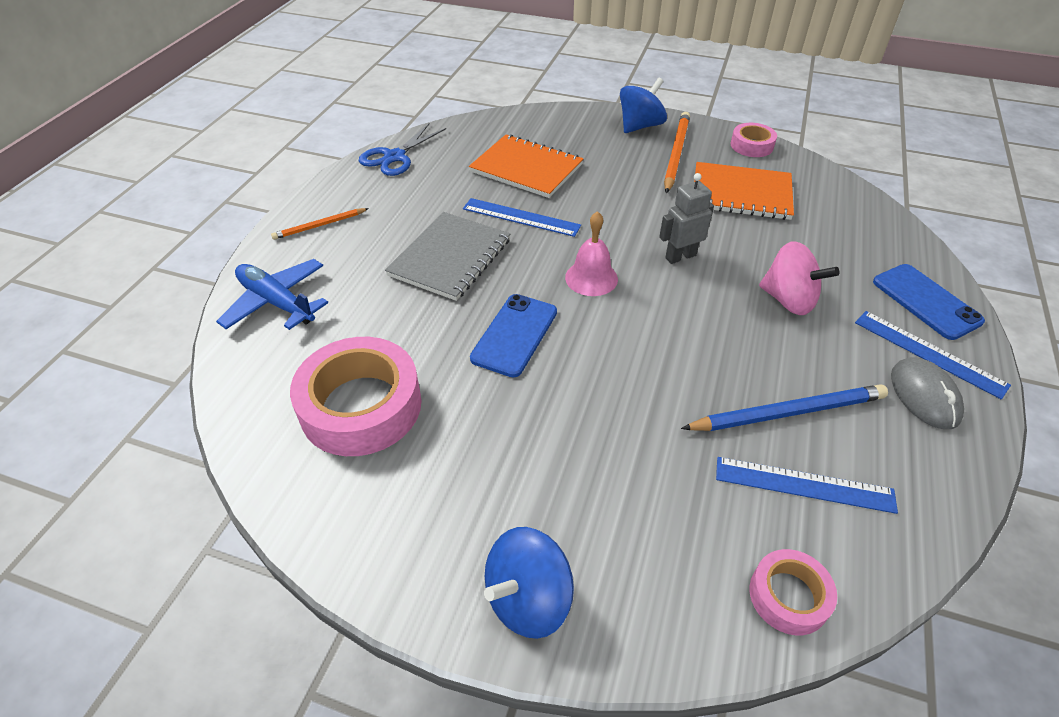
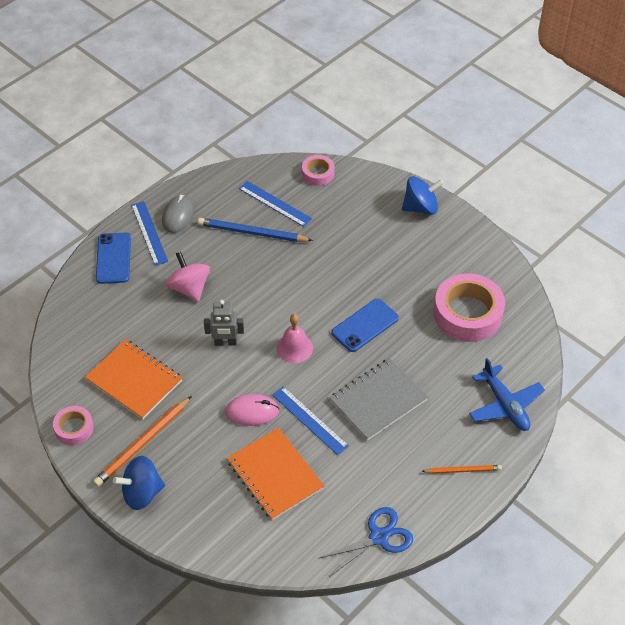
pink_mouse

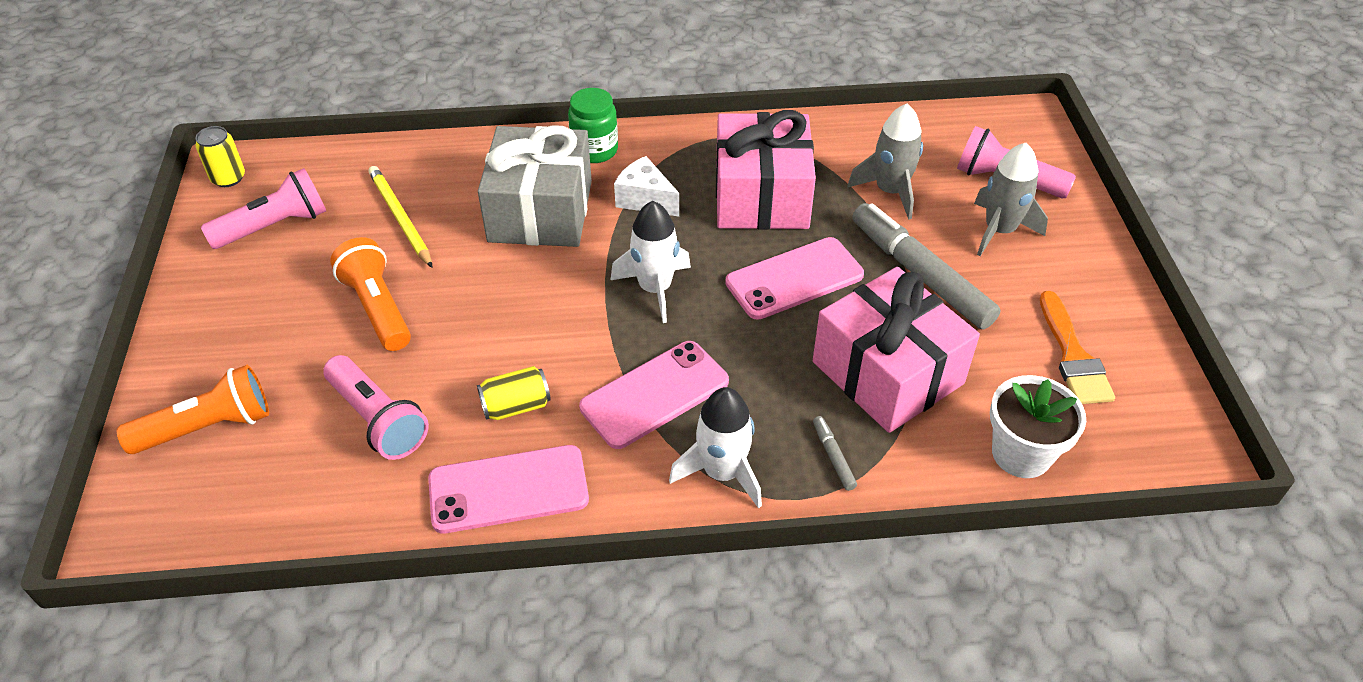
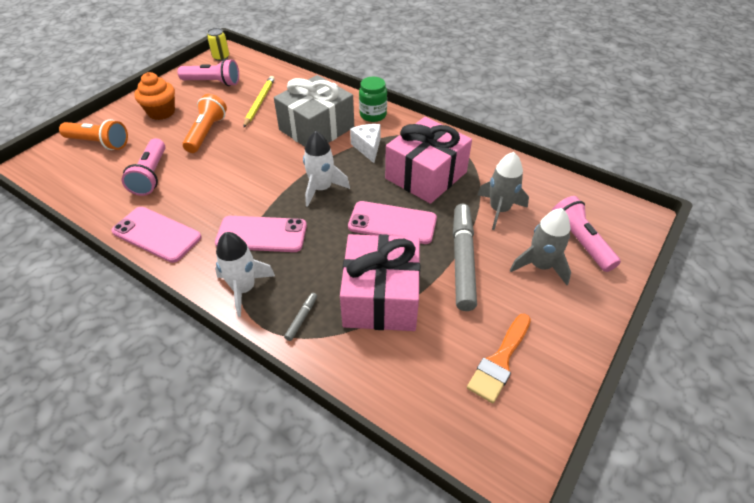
bright_orange_fairy_cake
bright_yellow_can (2nd from left in the first image)
snow-white_plant_pot

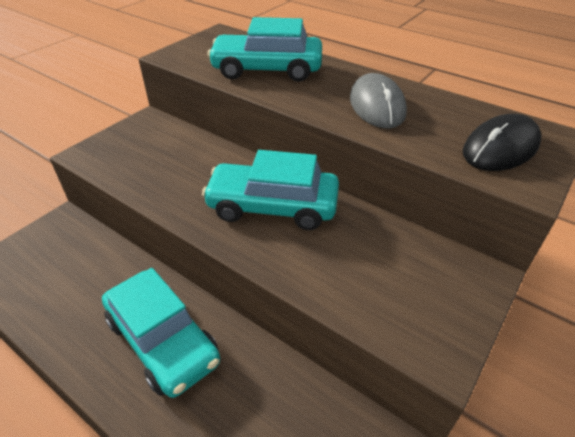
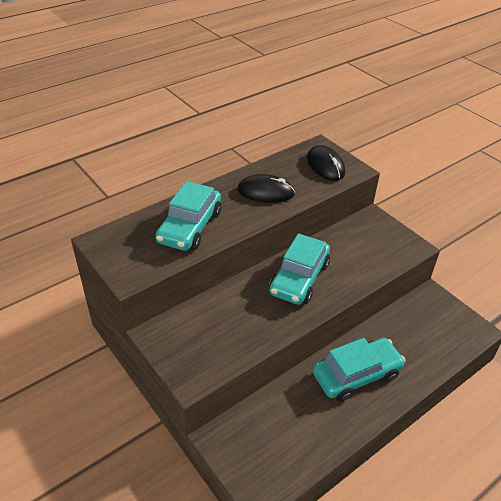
ebony_mouse (1st from left)

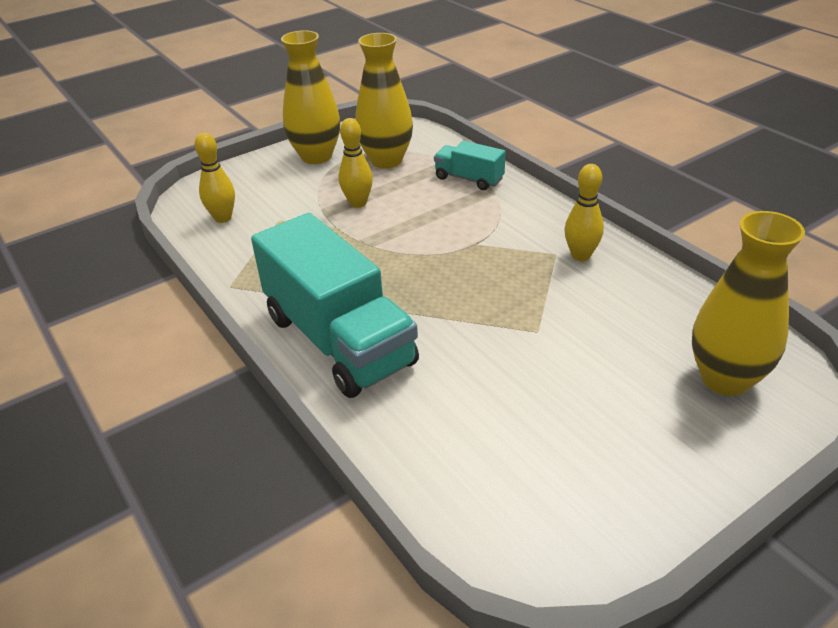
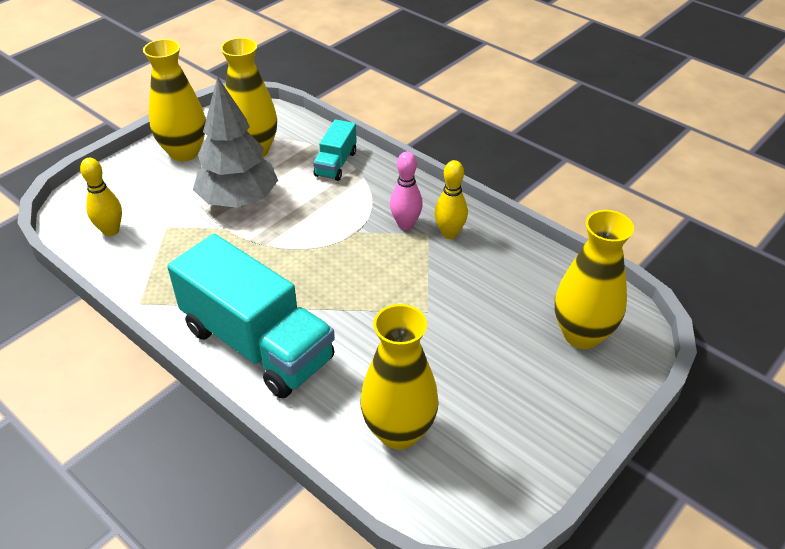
ash-grey_fir_tree
aqua_toy_truck (2nd from left)
bright_yellow_flower_vase (3rd from left)
pink_bowling_pin

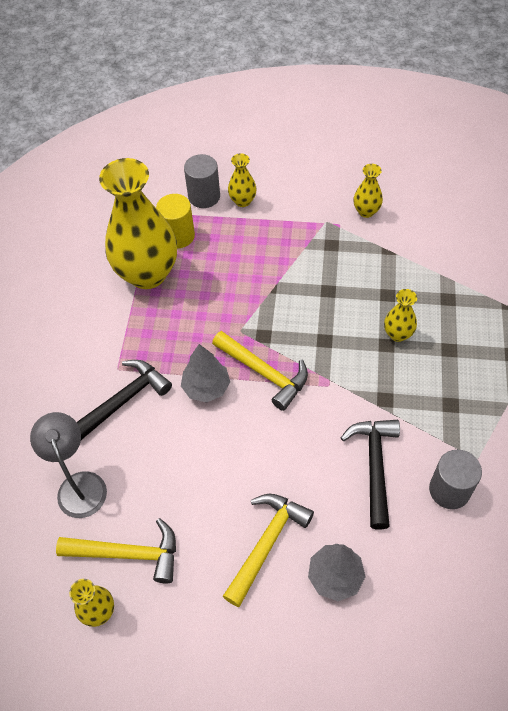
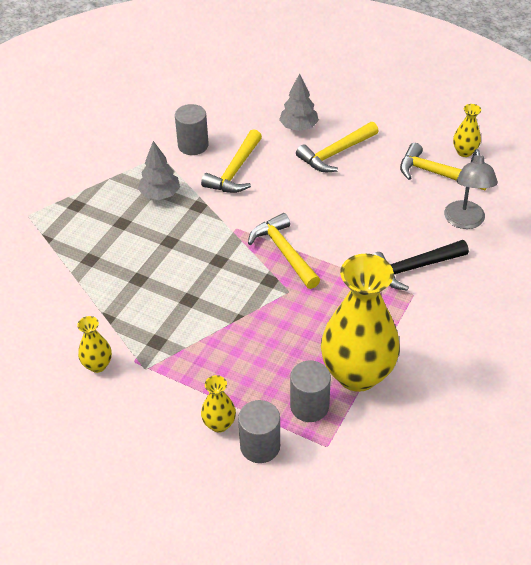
ash-grey_fir_tree (1st from left)
bright_yellow_hammer (1st from left)
ash-grey_cylinder_shape (3rd from left)
bright_yellow_flower_vase (5th from left in the first image)

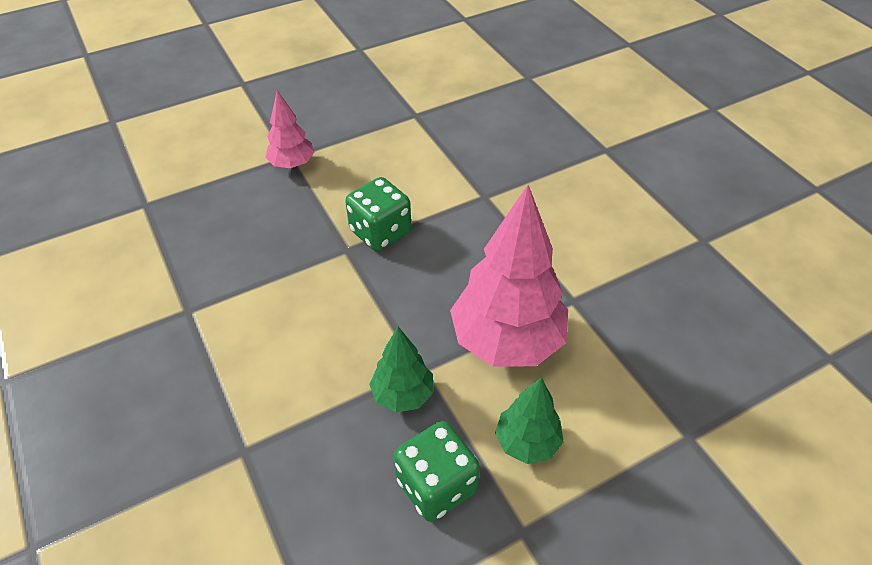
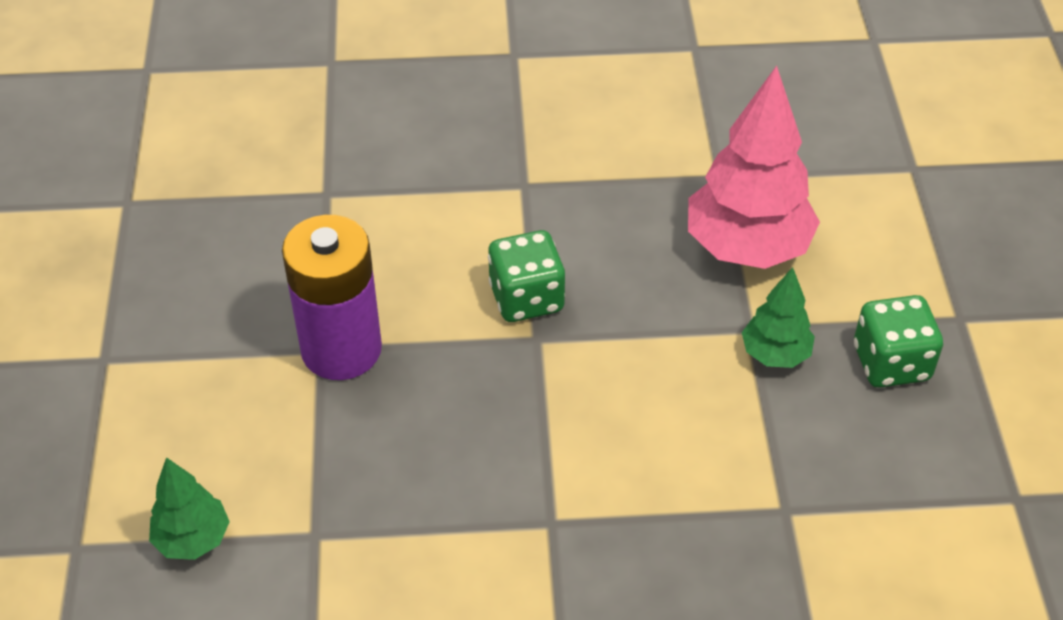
green_fir_tree (1st from left)
violet_AA_battery

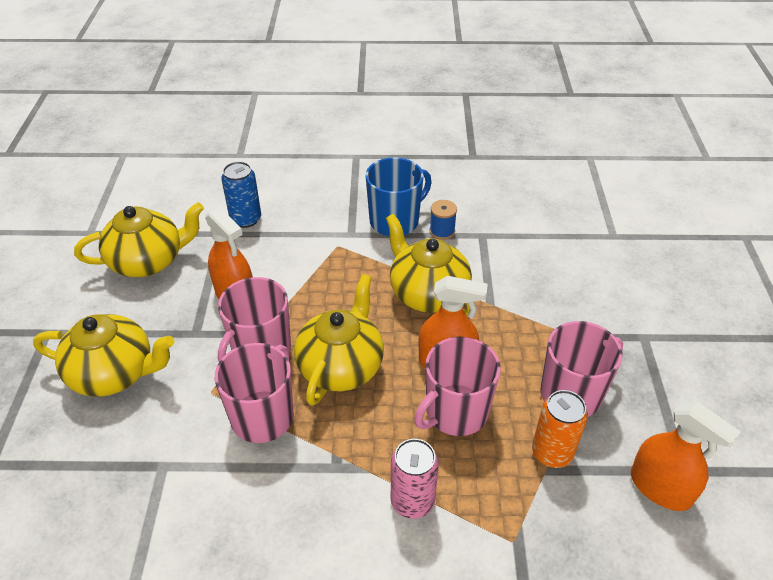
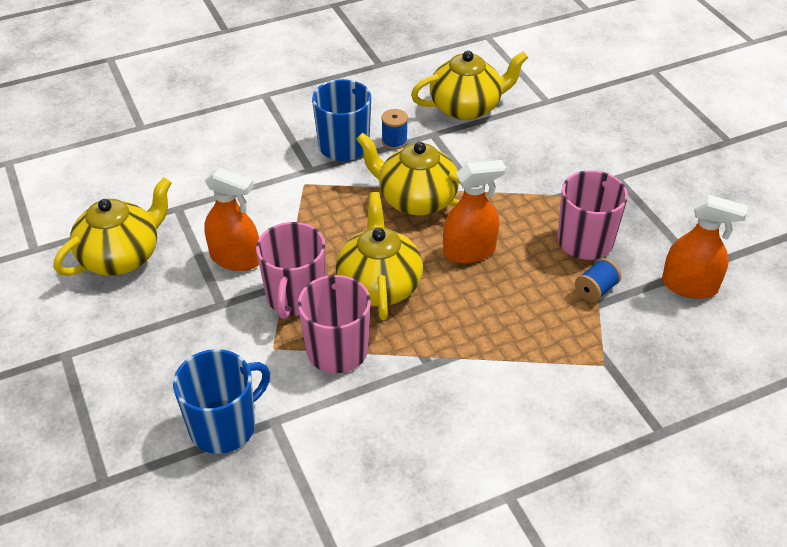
royal_blue_mug (1st from left)
bright_yellow_tea_pot (4th from left)
royal_blue_spool (2nd from left)
royal_blue_can
pink_can
pink_mug (3rd from left in the first image)

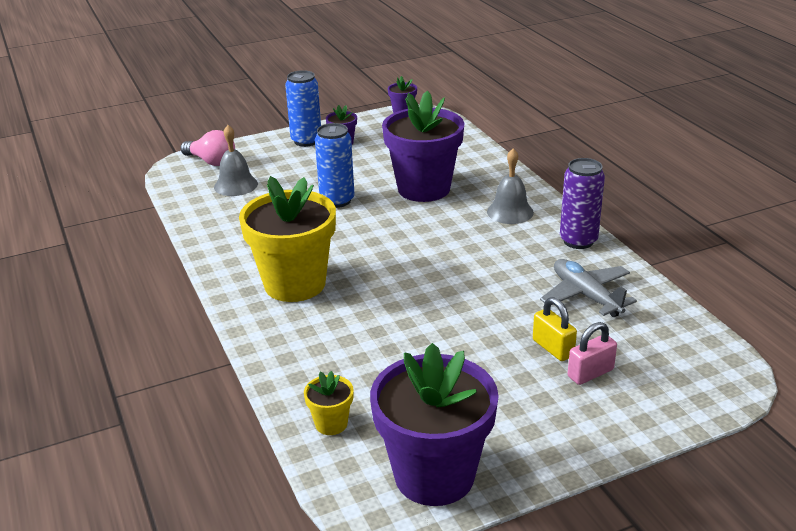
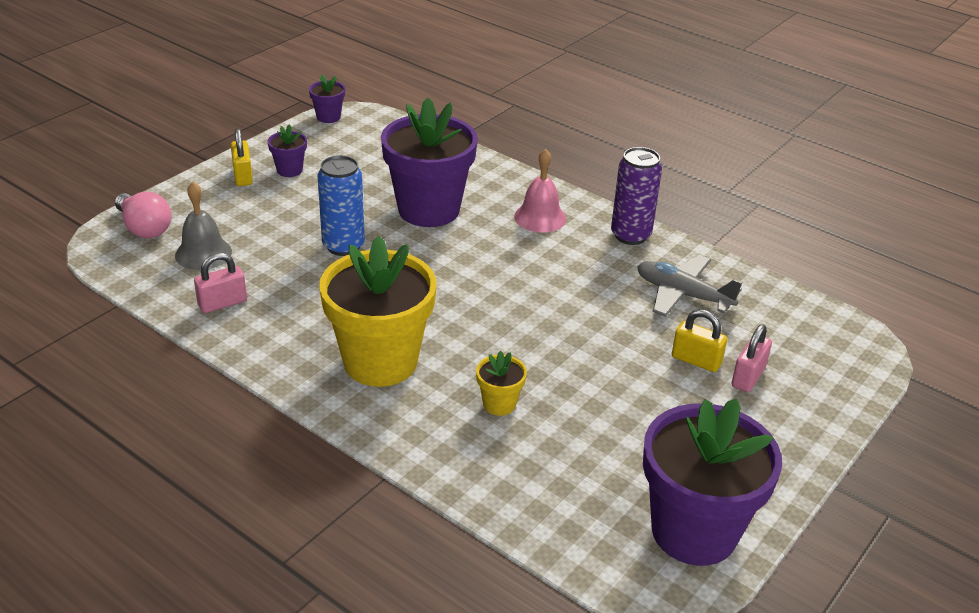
pink_light_bulb
pink_lock (1st from left)
bright_yellow_lock (1st from left)
bright_yellow_plant_pot (2nd from left)
pink_school_bell

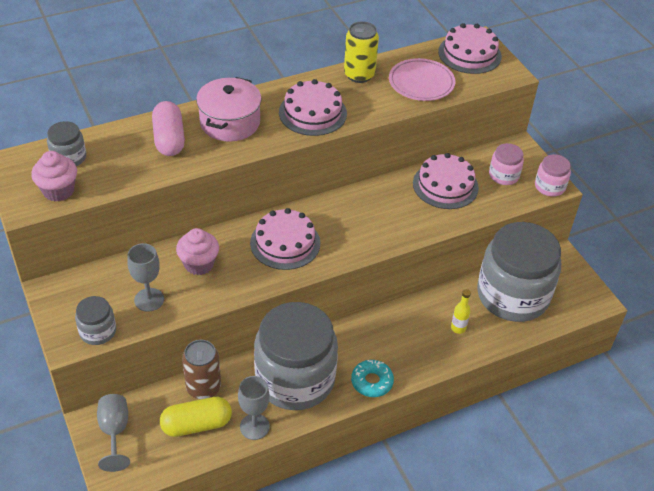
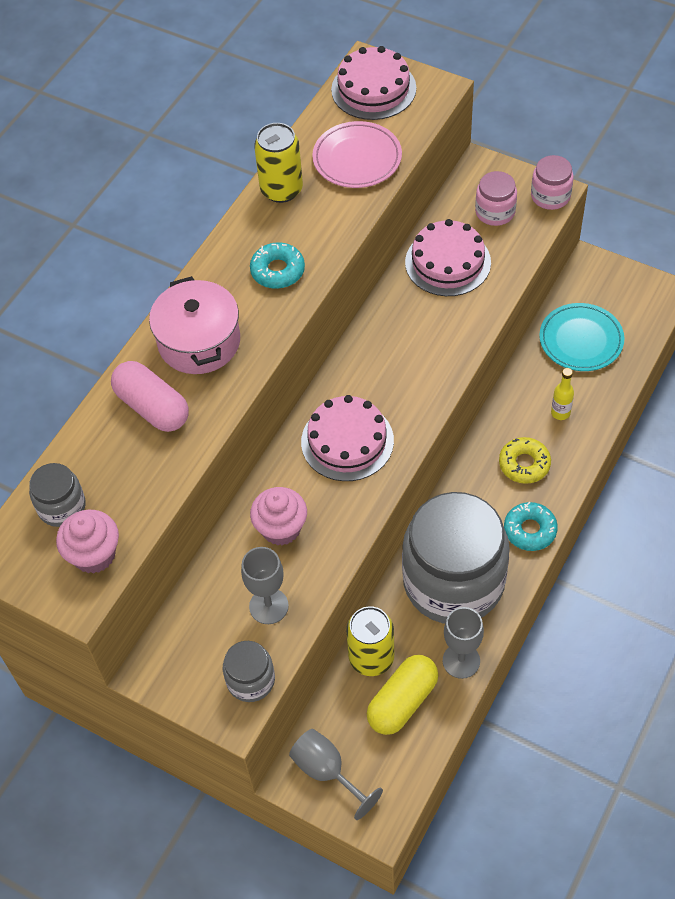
aqua_donut (1st from left)
bright_yellow_can (2nd from left)
bright_yellow_donut
aqua_dinner_plate

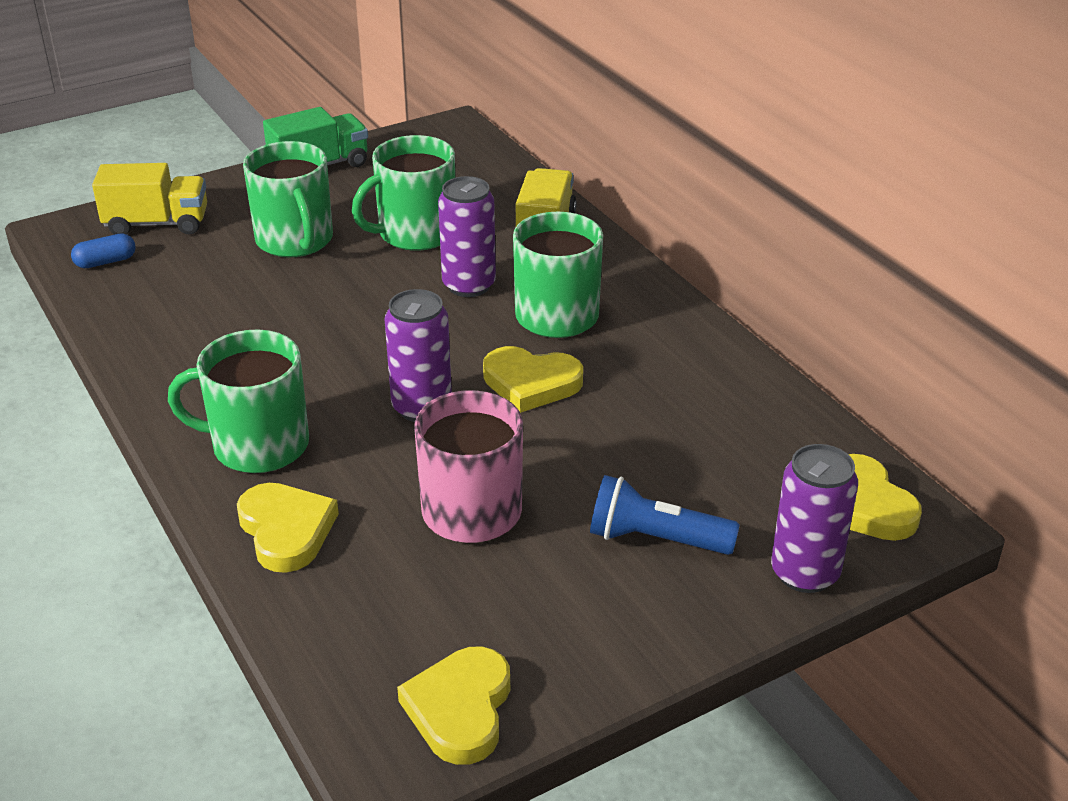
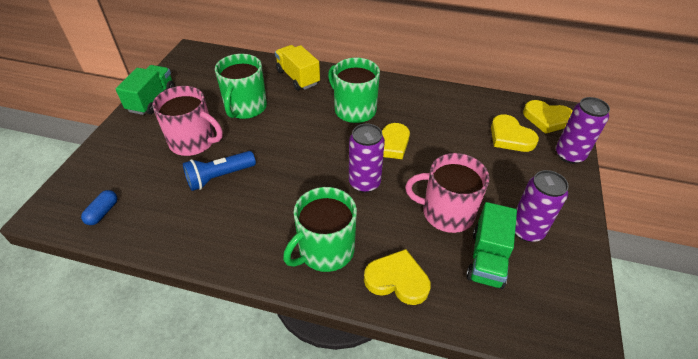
pink_mug (1st from left)
royal_blue_flashlight
green_toy_truck (2nd from left)
bright_yellow_heart_shape (3rd from left)
violet_can (2nd from left)
bright_yellow_toy_truck (1st from left in the first image)

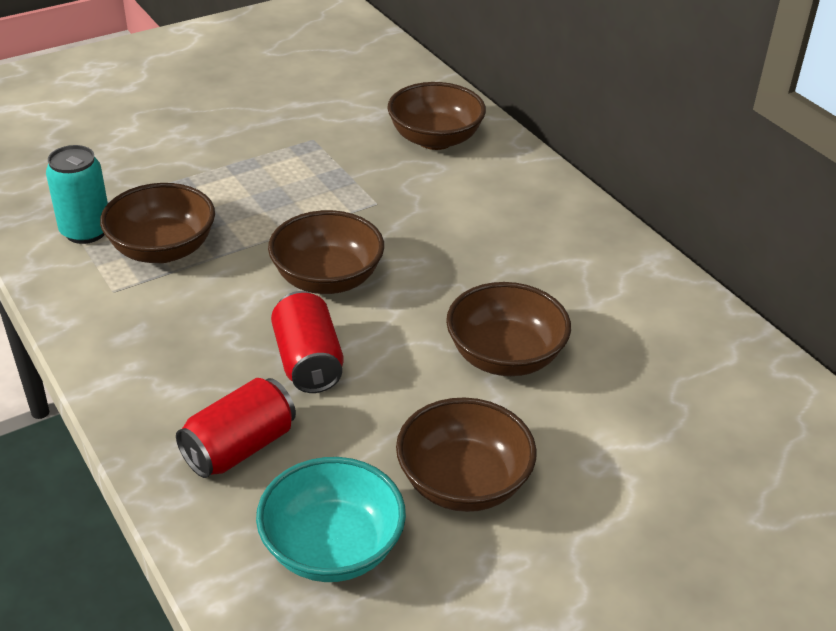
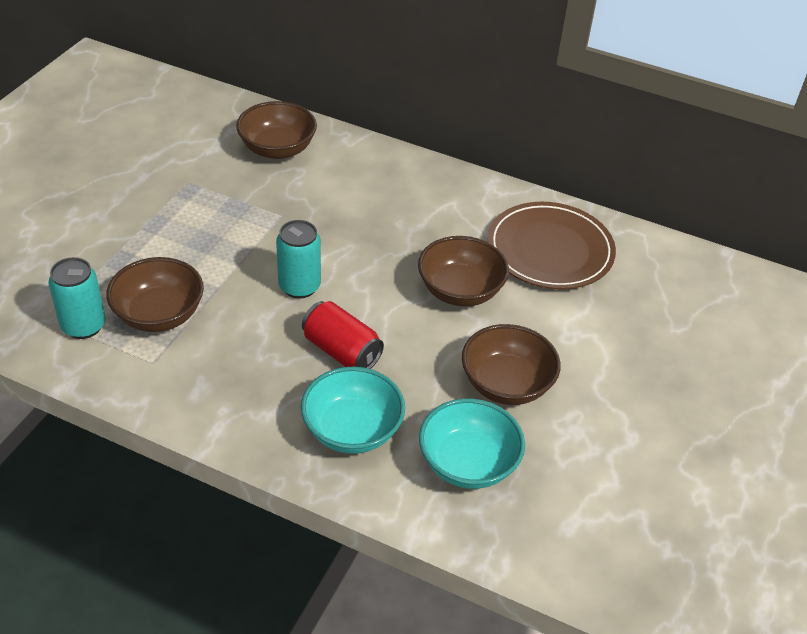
aqua_can (2nd from left)
aqua_bowl (1st from left)
russet_dinner_plate

